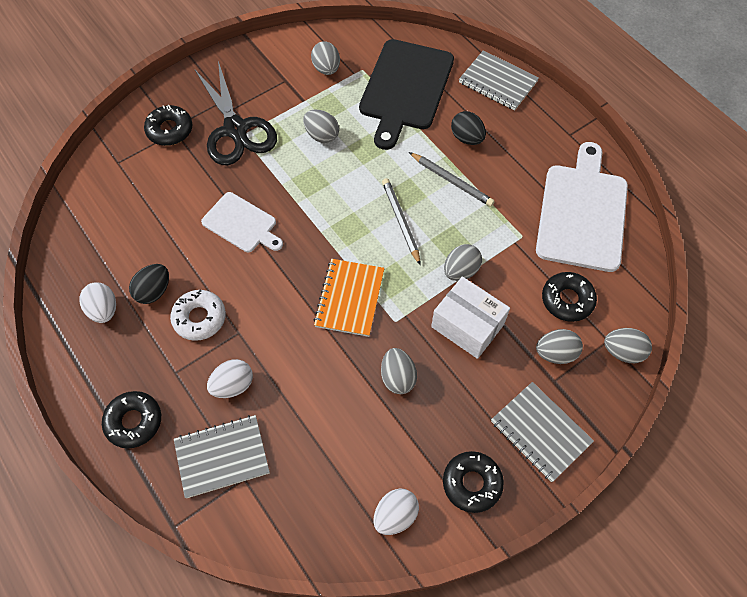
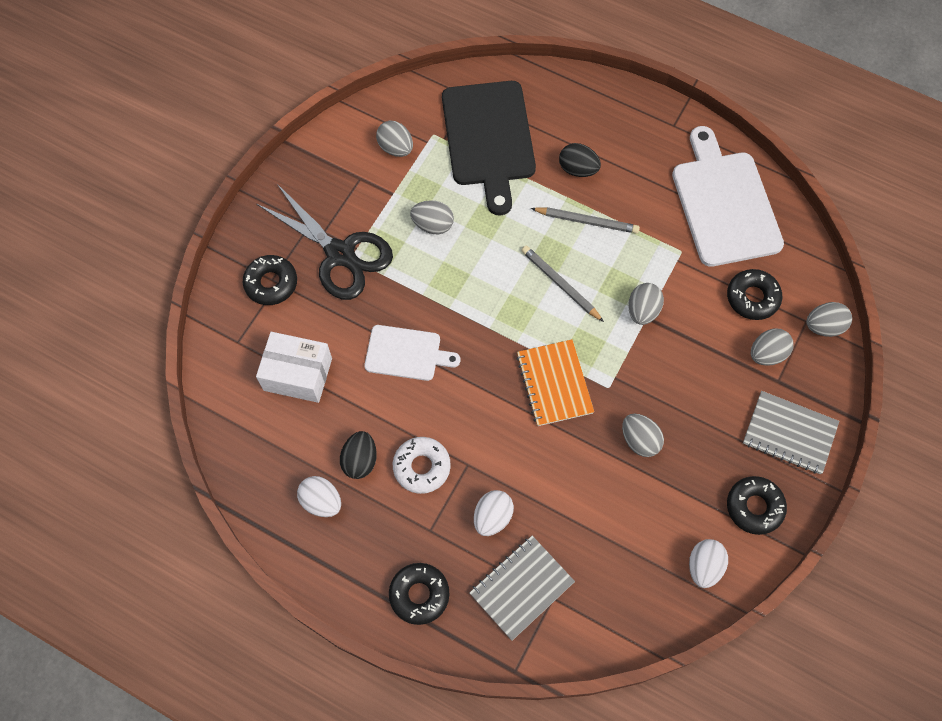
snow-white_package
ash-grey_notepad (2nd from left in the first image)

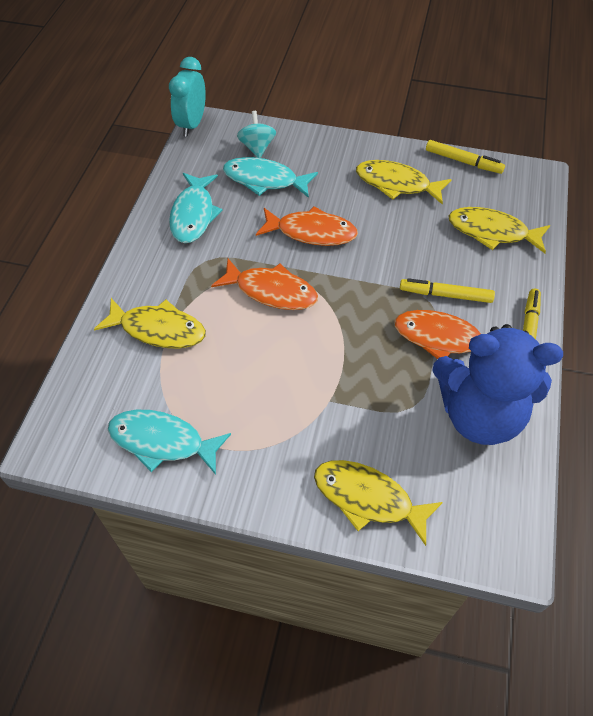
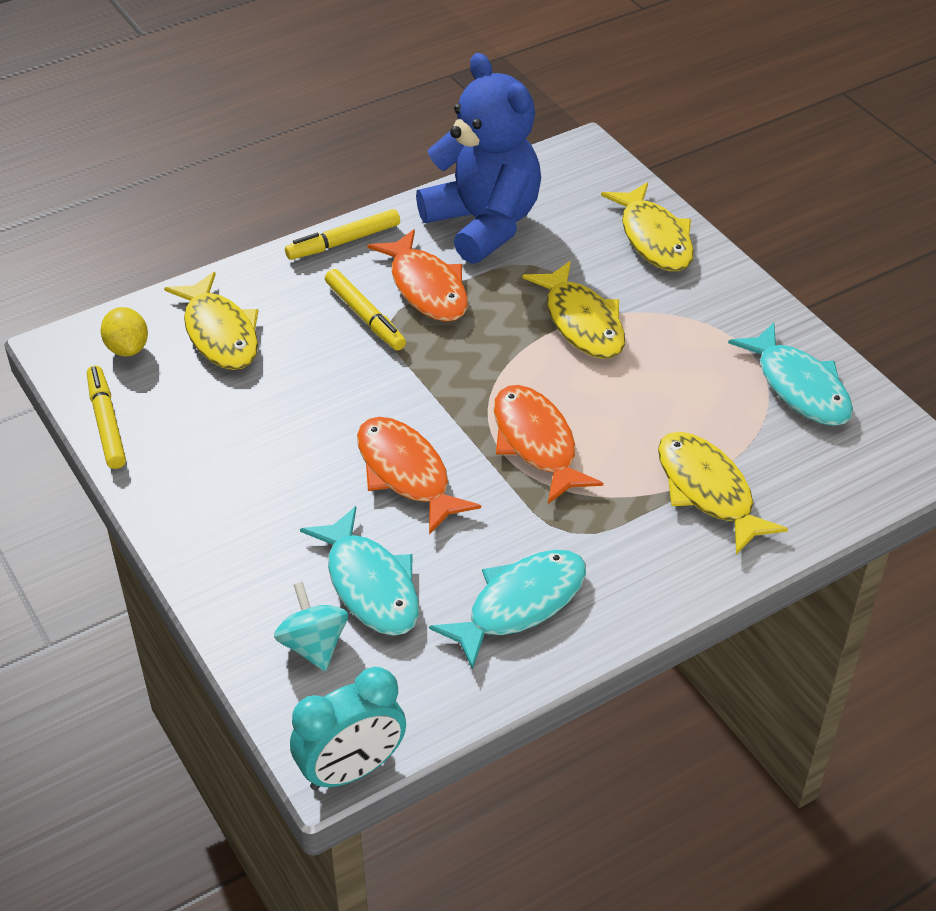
bright_yellow_toy_lemon
aqua_whirligig
bright_yellow_toy_fish (2nd from left)

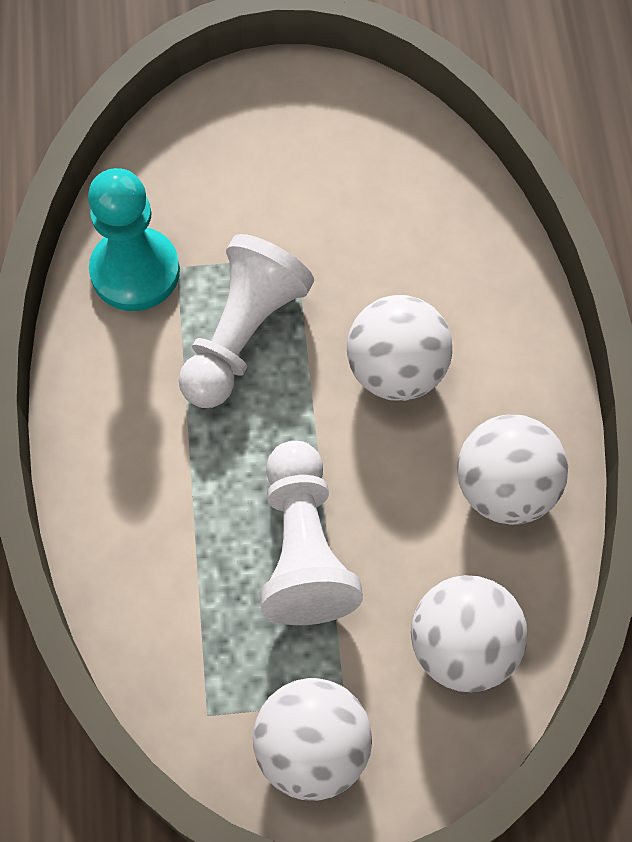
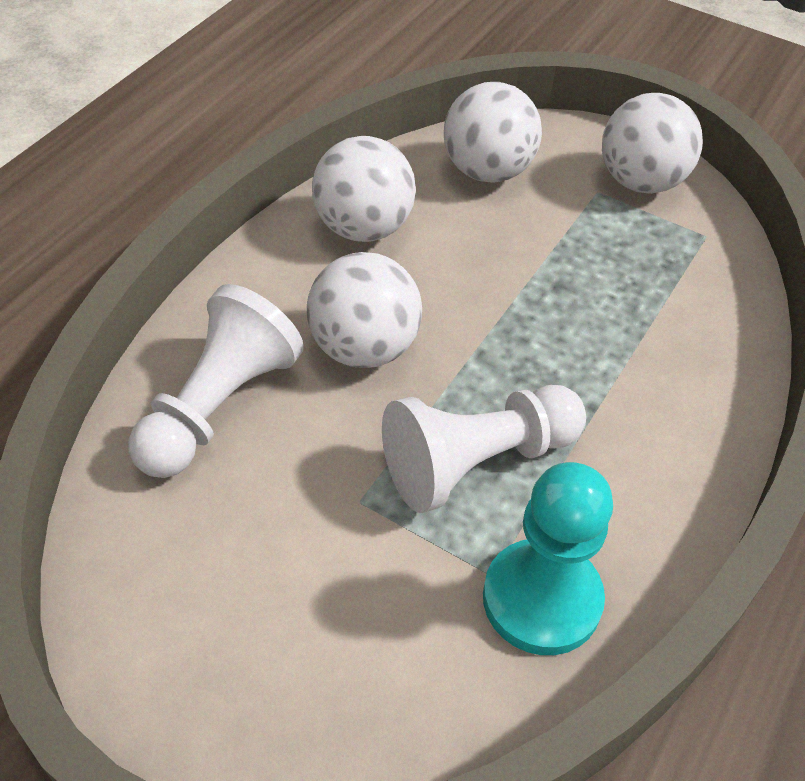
snow-white_game_pawn (1st from left)

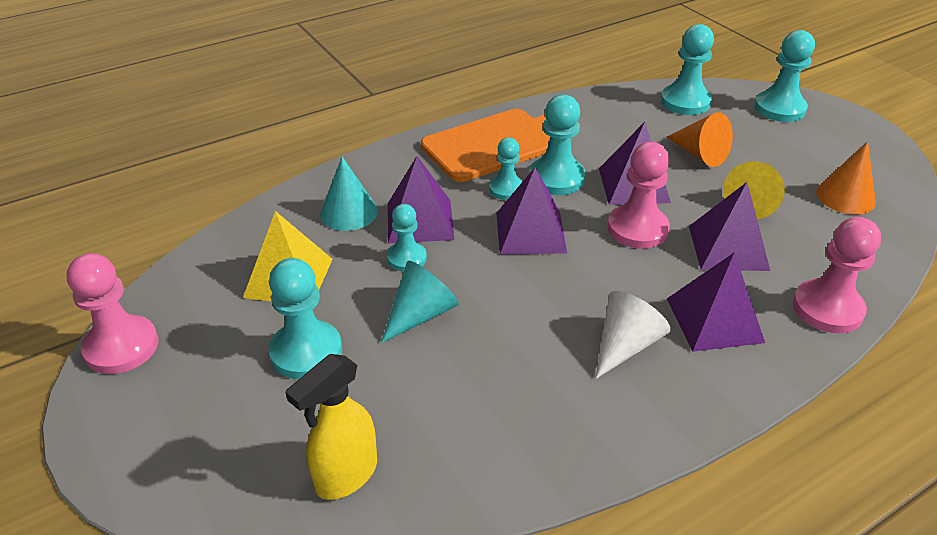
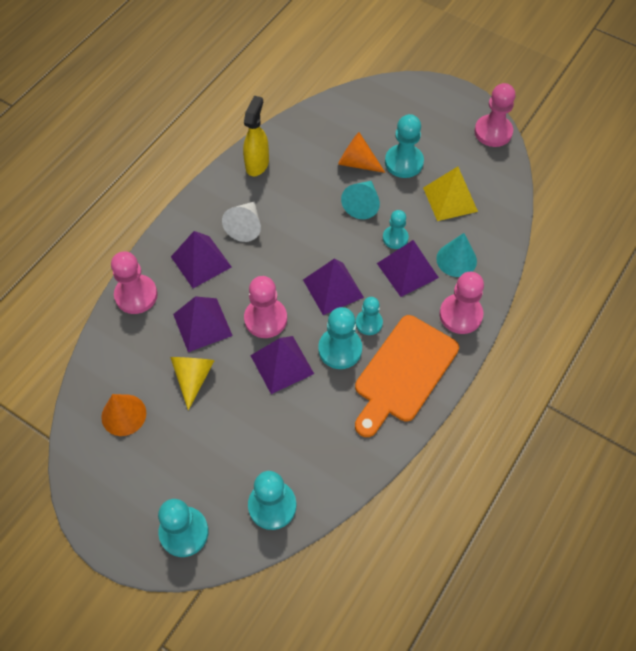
bright_yellow_spray_bottle
bright_orange_cone (2nd from left)
pink_game_pawn (3rd from left)

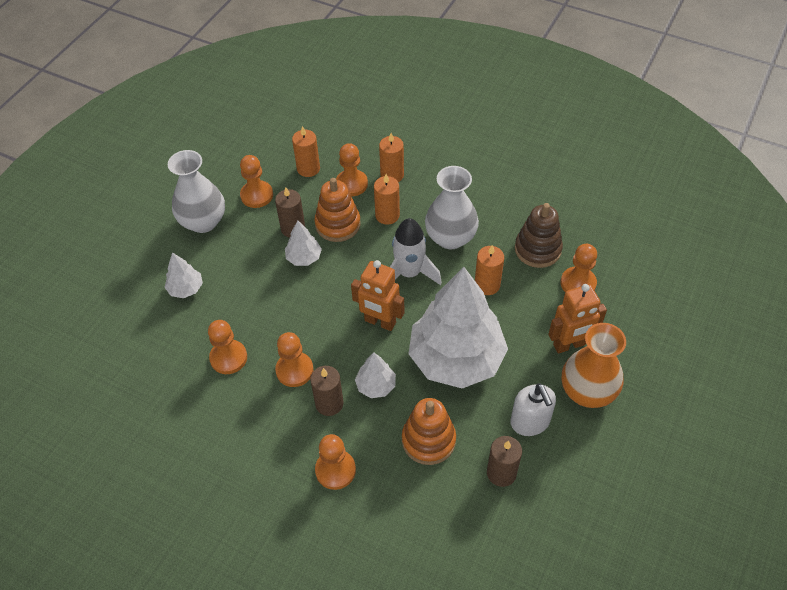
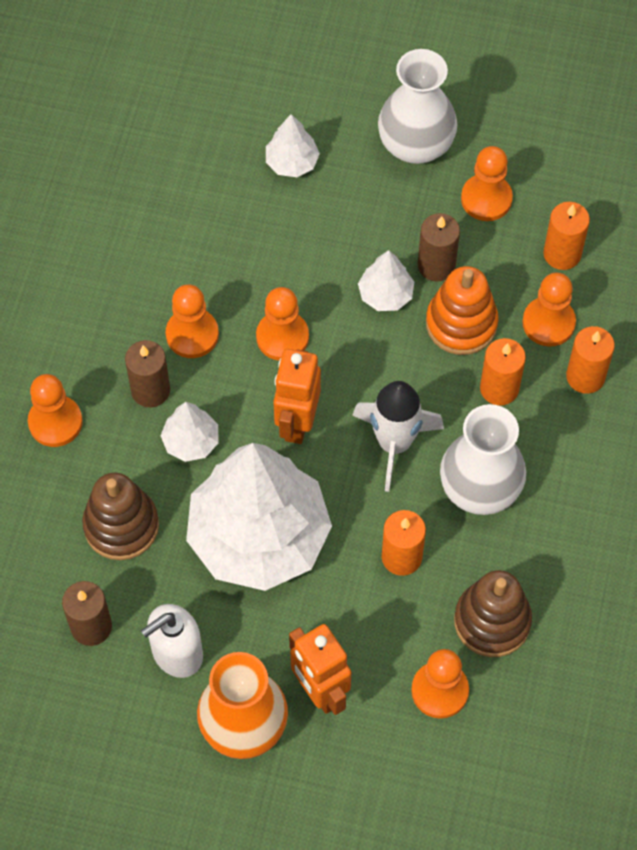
russet_ring_stacker (1st from left)
bright_orange_game_pawn (3rd from left)

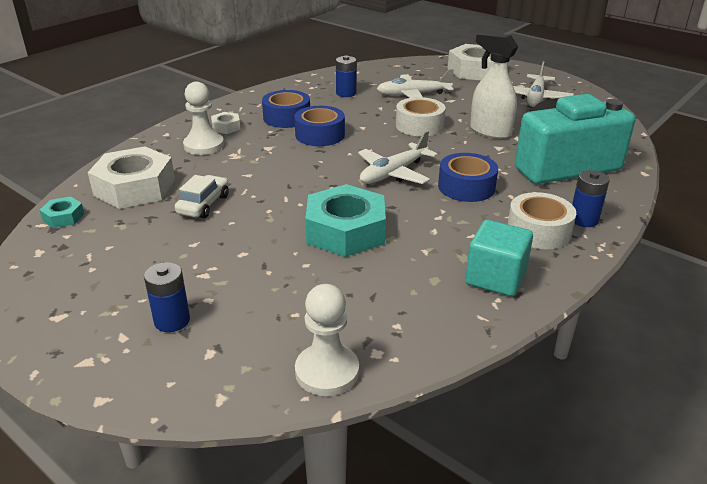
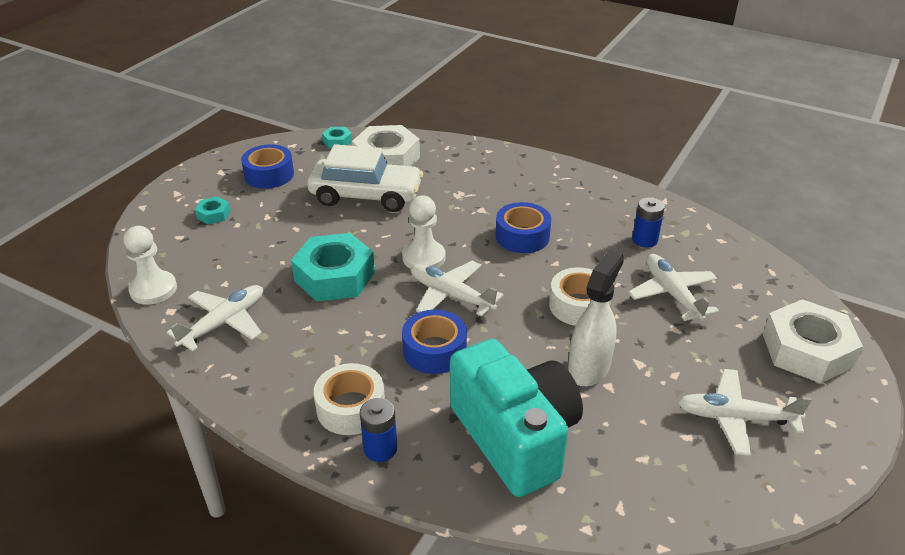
snow-white_aeroplane (1st from left)
aqua_nut (1st from left)
royal_blue_roll_of_tape (1st from left)
snow-white_car
snow-white_game_pawn (2nd from left)
snow-white_nut (2nd from left in the first image)
aqua_solid_cube

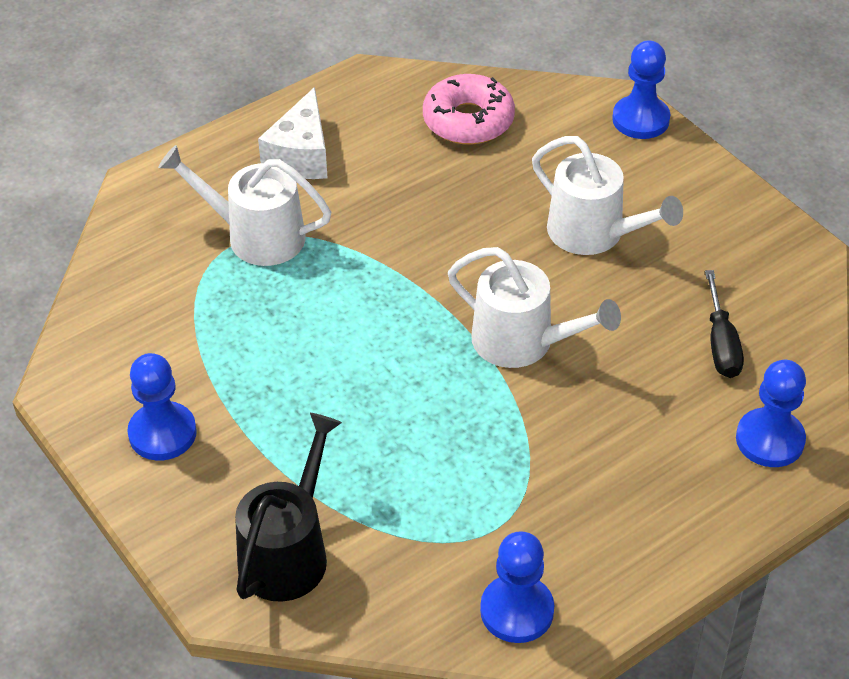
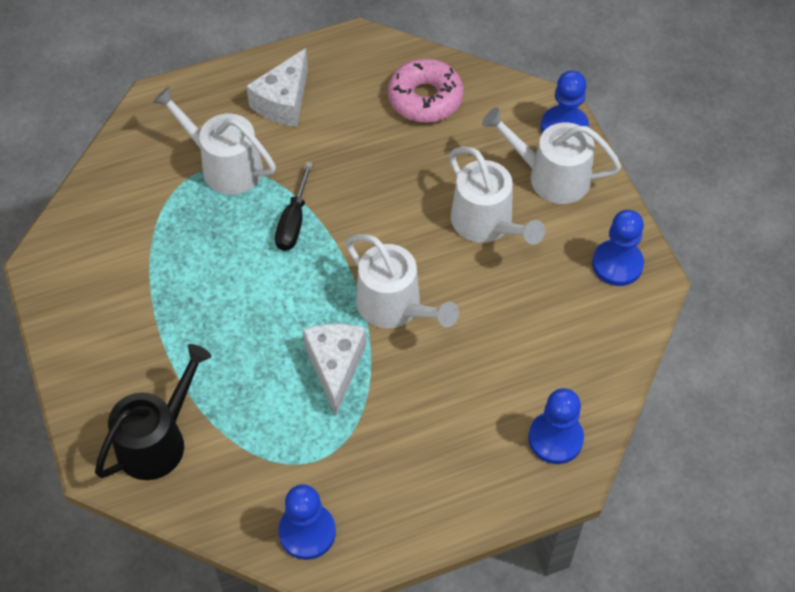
ebony_hand_screwdriver
snow-white_piece_of_cheese (2nd from left)
snow-white_watering_pot (4th from left)
royal_blue_game_pawn (4th from left)

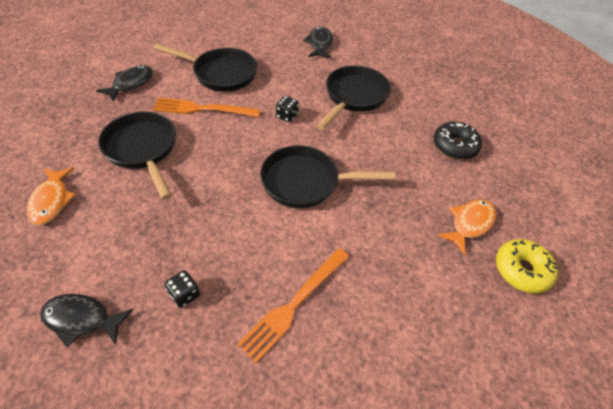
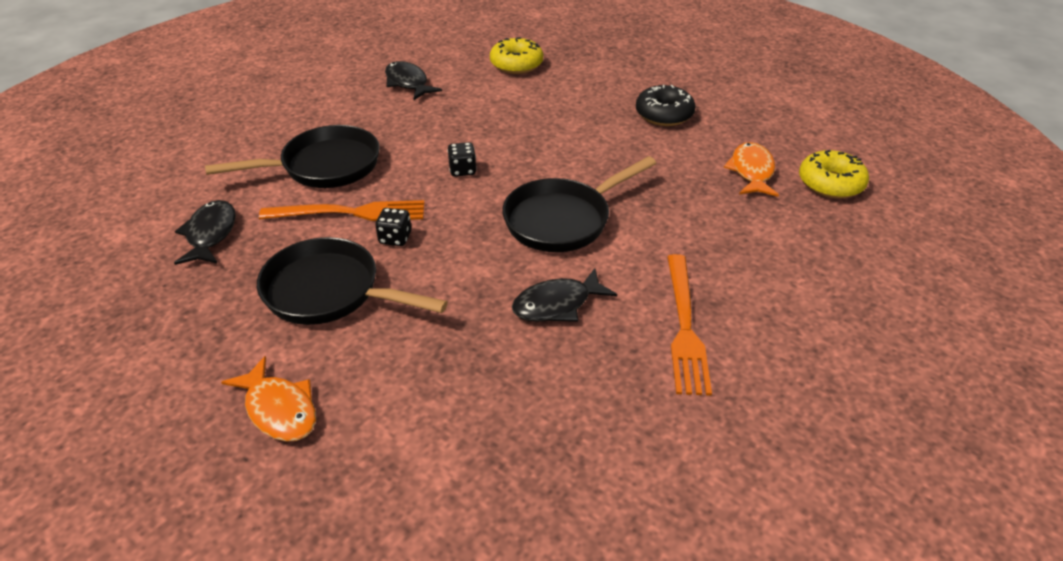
bright_orange_dinner_fork (1st from left)
ebony_dice (1st from left)
bright_yellow_donut (1st from left)
ebony_toy_fish (3rd from left)
ebony_skillet (4th from left in the first image)

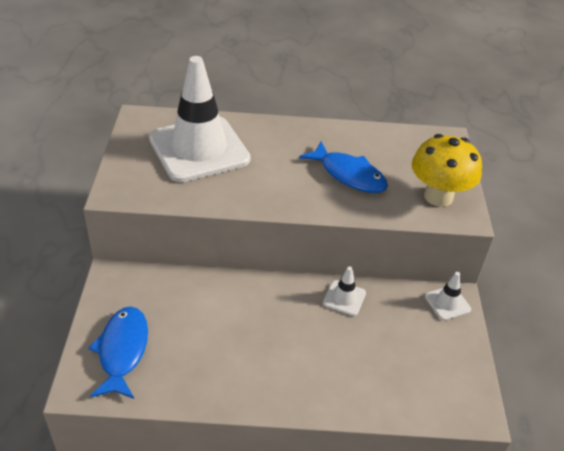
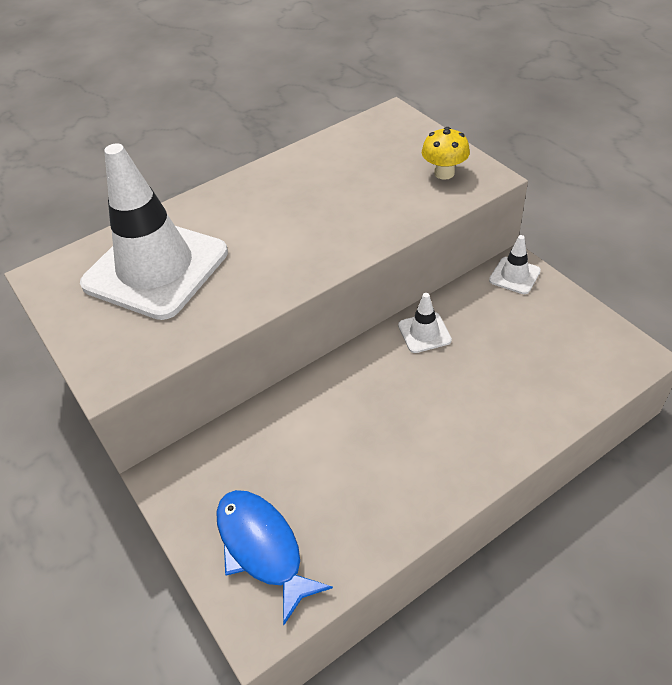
bright_yellow_mushroom
royal_blue_toy_fish (2nd from left in the first image)

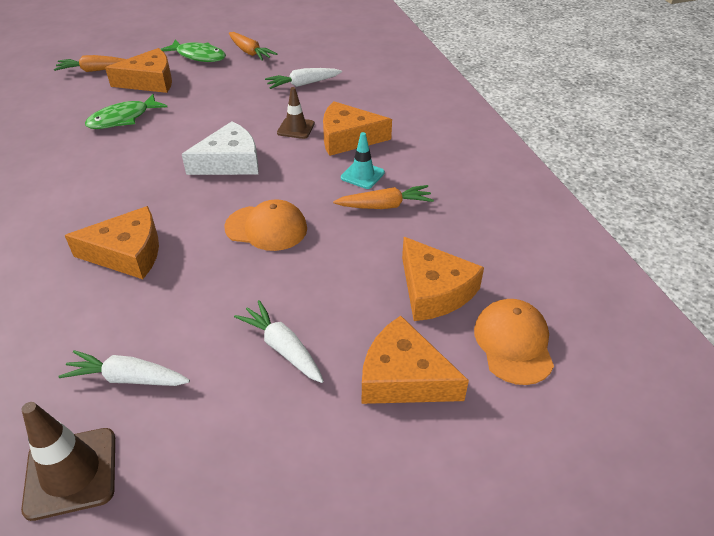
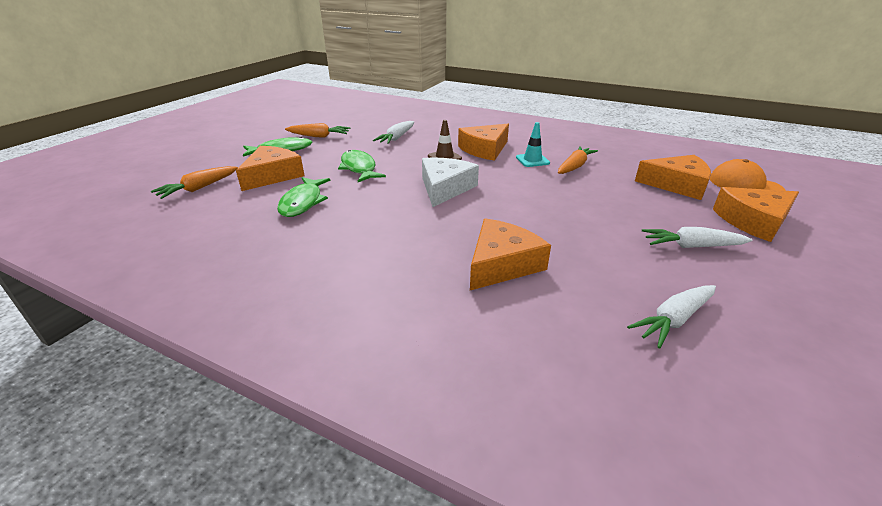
green_toy_fish (3rd from left)
russet_road_cone (1st from left in the first image)
bright_orange_peaked_cap (1st from left in the first image)

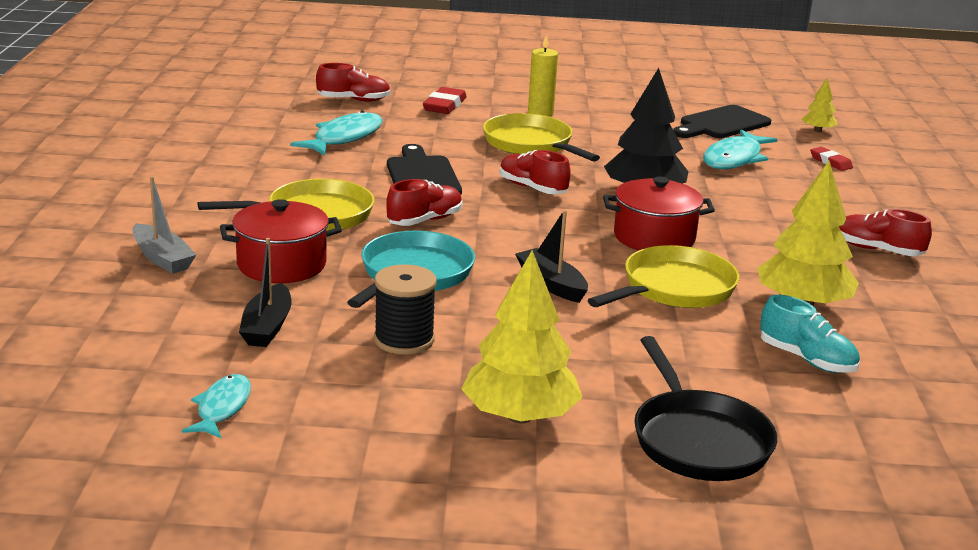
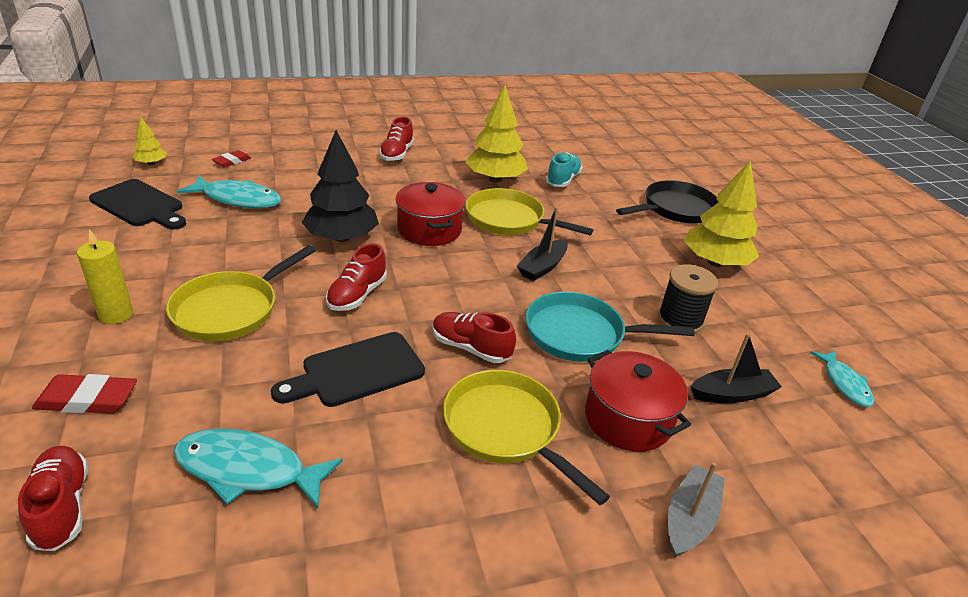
aqua_toy_fish (3rd from left)

